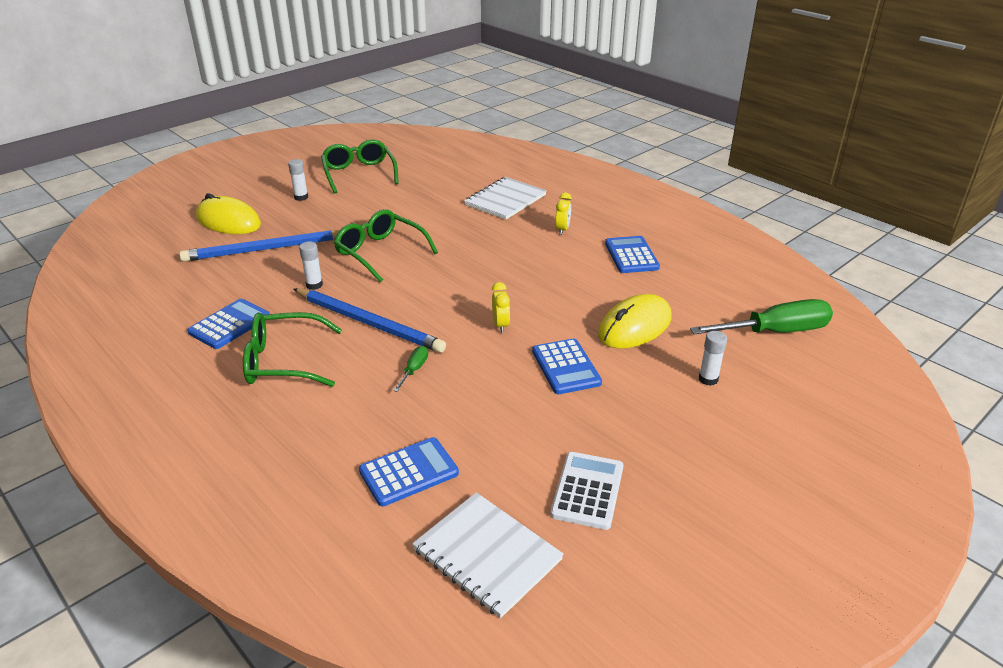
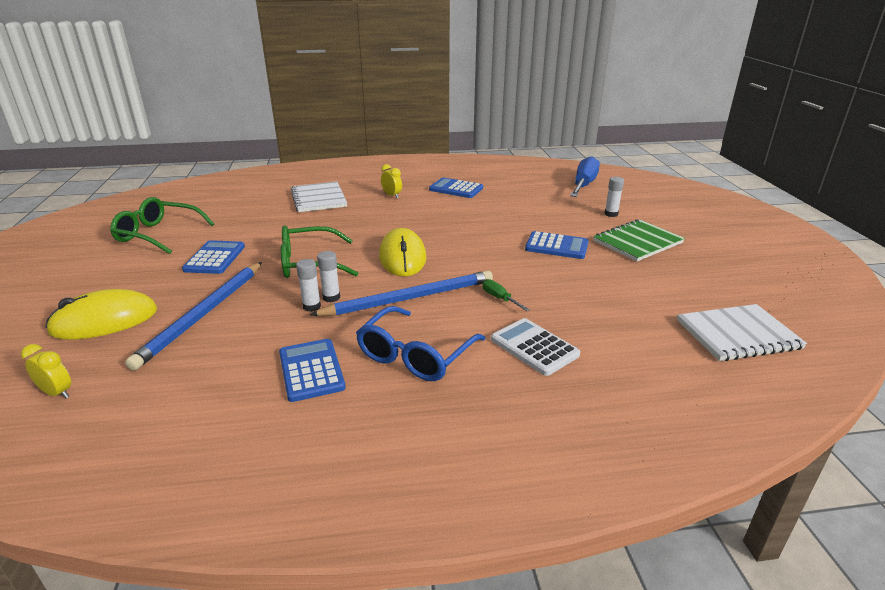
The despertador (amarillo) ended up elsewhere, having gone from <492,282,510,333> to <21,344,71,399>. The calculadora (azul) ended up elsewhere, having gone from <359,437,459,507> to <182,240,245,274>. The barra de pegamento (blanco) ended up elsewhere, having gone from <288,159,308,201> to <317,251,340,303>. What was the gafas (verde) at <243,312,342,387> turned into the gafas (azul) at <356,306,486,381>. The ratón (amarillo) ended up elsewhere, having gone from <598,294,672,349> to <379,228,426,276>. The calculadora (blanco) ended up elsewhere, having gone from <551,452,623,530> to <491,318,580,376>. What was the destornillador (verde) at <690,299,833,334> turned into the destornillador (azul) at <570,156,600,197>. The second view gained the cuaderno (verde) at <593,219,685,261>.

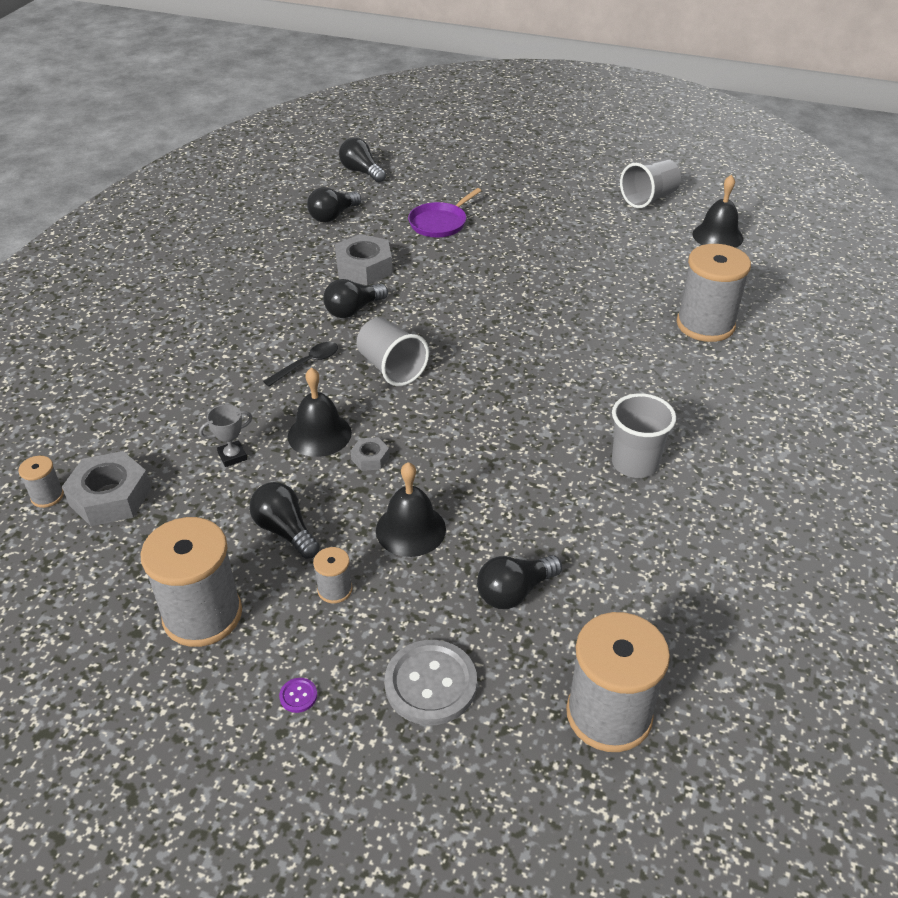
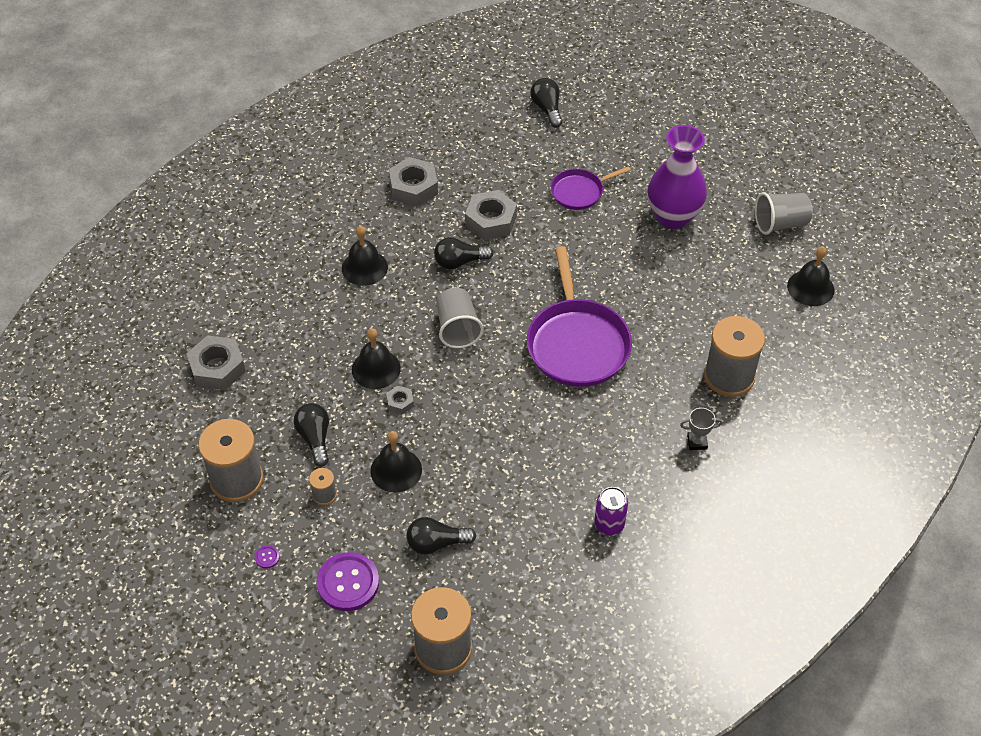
What was the botón (gris) at <384,640,477,725> turned into the botón (morado) at <317,552,379,611>. The second view gained the campana (negro) at <342,226,388,286>. The second view gained the tuerca (gris) at <389,157,438,207>. The second view gained the sartén (morado) at <527,246,632,387>. The second view gained the lata (morado) at <594,487,628,536>. The second view gained the florero (morado) at <648,125,707,229>. The trofeo (gris) ended up elsewhere, having gone from <199,404,252,467> to <680,408,722,450>. The second view lost the carrete (gris) at <18,456,64,508>. The second view lost the cuchara (negro) at <263,342,338,387>. The second view lost the bombilla (negro) at <307,187,361,223>. The second view lost the vaso (gris) at <612,393,676,478>.

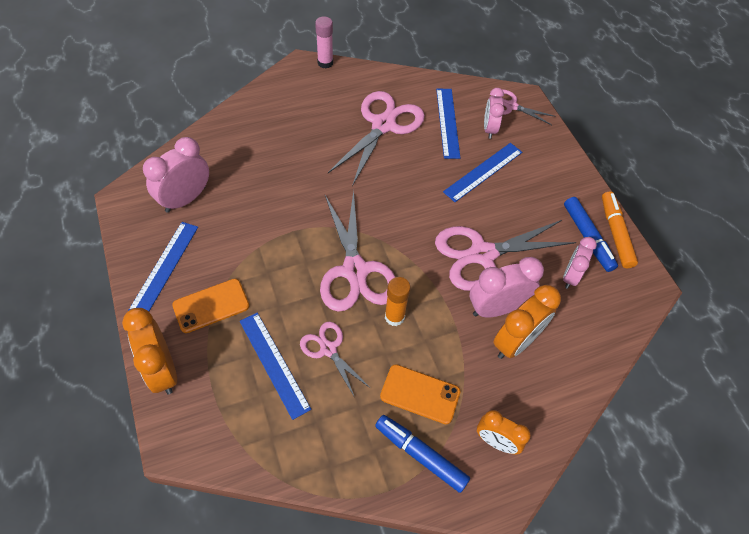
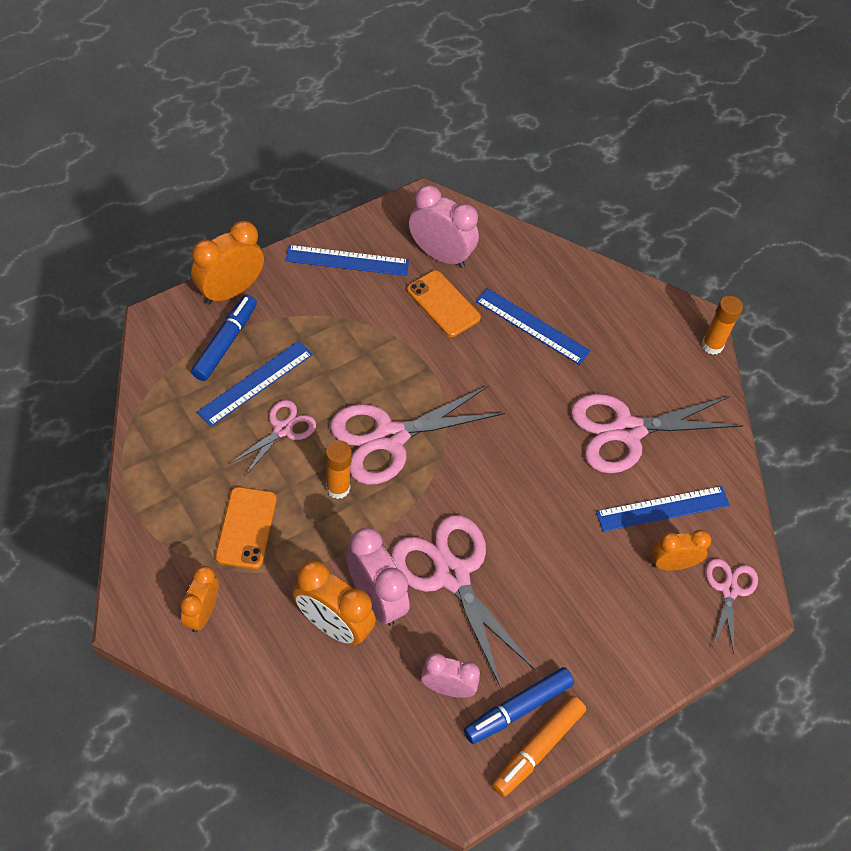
The rotulador (azul) ended up elsewhere, having gone from <375,415,470,493> to <191,295,257,381>. The móvil (naranja) ended up elsewhere, having gone from <172,279,249,333> to <407,270,481,337>. The regla (azul) ended up elsewhere, having gone from <443,143,522,202> to <476,288,591,365>. The rotulador (naranja) at <602,191,638,268> ended up facing another way, 150 degrees clockwise from before. The tijeras (rosa) at <328,91,425,186> ended up facing another way, 150 degrees clockwise from before. What was the despertador (rosa) at <484,88,504,139> turned into the despertador (naranja) at <652,530,711,571>. What was the barra de pegamento (rosa) at <315,16,333,68> turned into the barra de pegamento (naranja) at <701,296,743,354>.

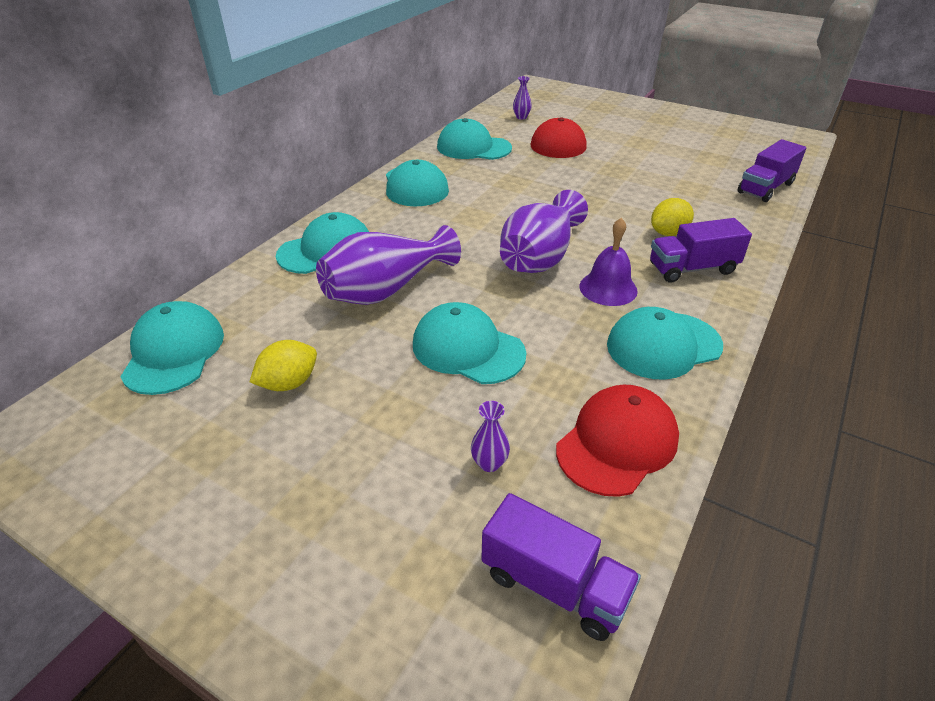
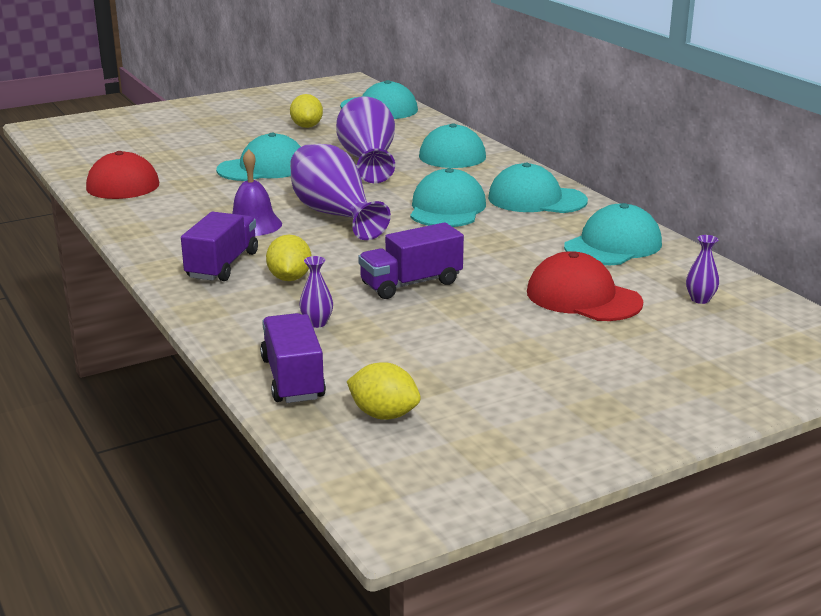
The florero (morado) ended up elsewhere, having gone from <471,401,510,472> to <299,256,333,328>. The second view gained the limón (amarillo) at <347,362,421,420>. The camión (morado) ended up elsewhere, having gone from <481,493,641,641> to <358,222,464,299>. The gorra (turquesa) ended up elsewhere, having gone from <607,307,723,380> to <410,168,486,227>.

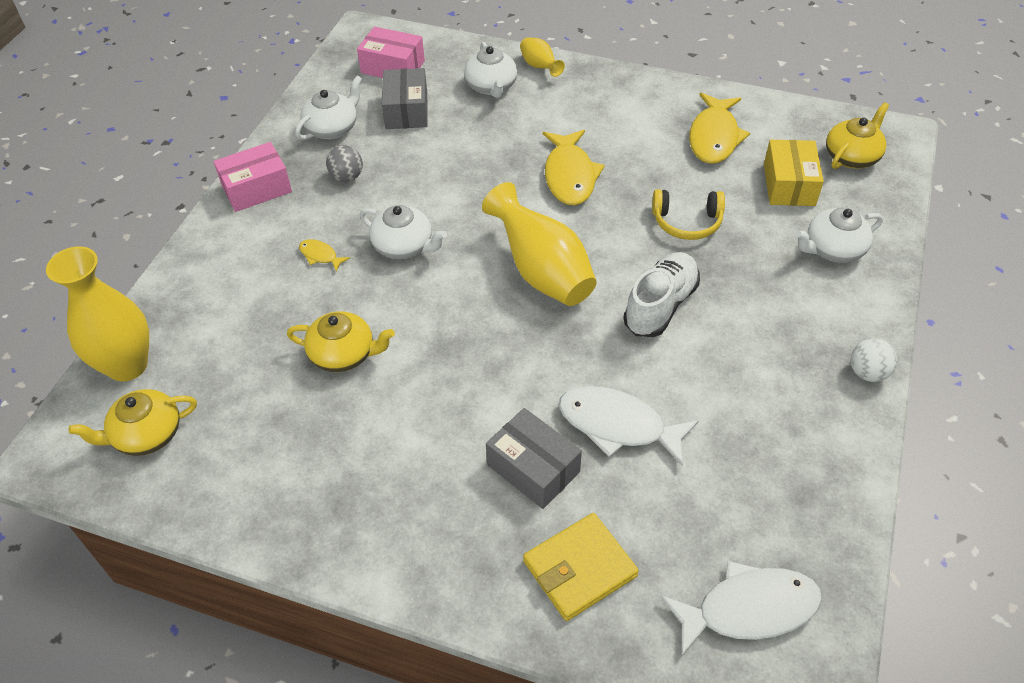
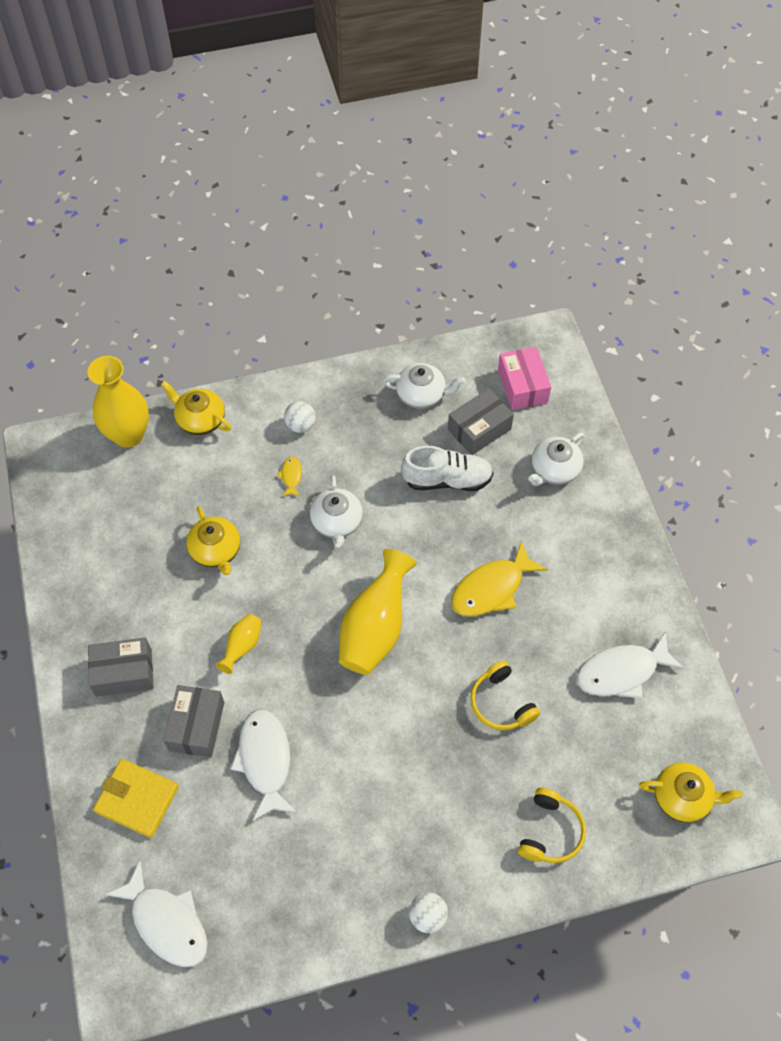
The second view gained the caja (gris) at <88,637,154,697>. The tetera (amarillo) ended up elsewhere, having gone from <69,389,197,456> to <161,381,231,435>. The florero (amarillo) ended up elsewhere, having gone from <520,37,565,77> to <216,614,261,674>. The second view gained the pelota (blanco) at <284,401,316,433>. The zapato (blanco) ended up elsewhere, having gone from <624,252,700,337> to <401,446,493,491>. Where the tetera (blanco) stood at <795,208,883,263>, the auriculares (amarillo) came to stand at <518,788,586,863>. What was the pez (amarillo) at <689,93,750,164> turned into the pez (blanco) at <577,631,685,699>. The second view lost the caja (rosa) at <214,142,292,212>. The second view lost the pelota (gris) at <326,145,363,182>. The second view lost the caja (amarillo) at <764,140,824,206>.

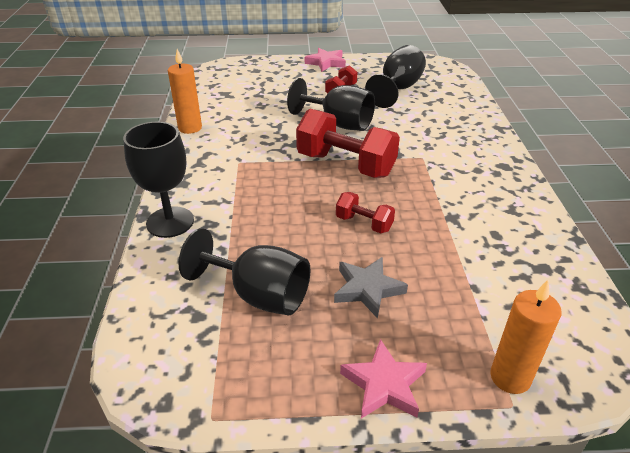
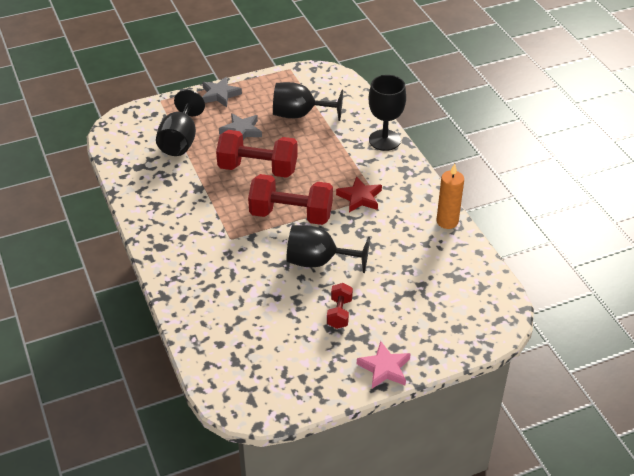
The copa (negro) ended up elsewhere, having gone from <365,45,426,108> to <156,90,205,156>. What was the estrella (rosa) at <340,339,427,419> turned into the estrella (gris) at <202,77,242,107>. The size of the mancuerna (rojo) at <336,192,395,233> changed by a factor of 1.98. The second view gained the estrella (rojo) at <336,176,382,212>. The second view lost the vela (naranja) at <490,280,561,394>.

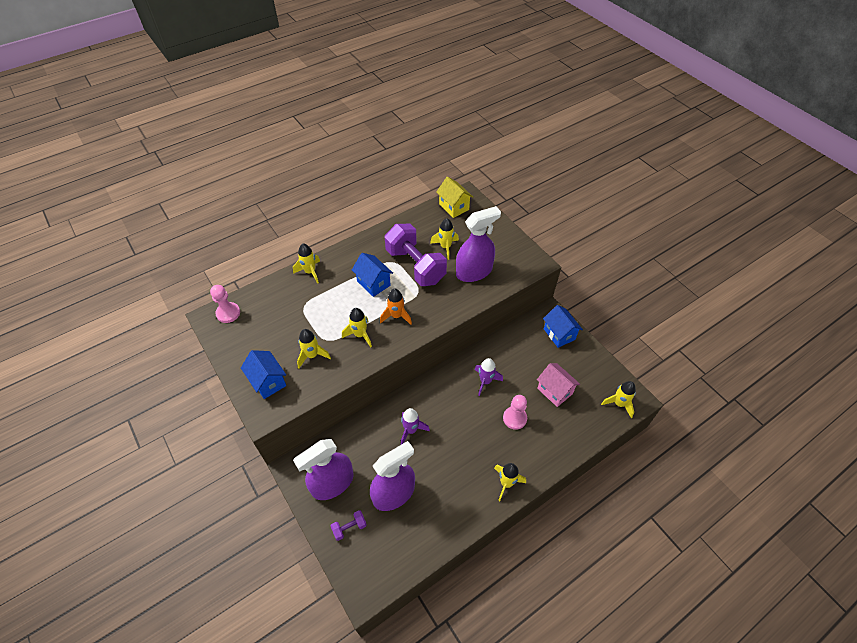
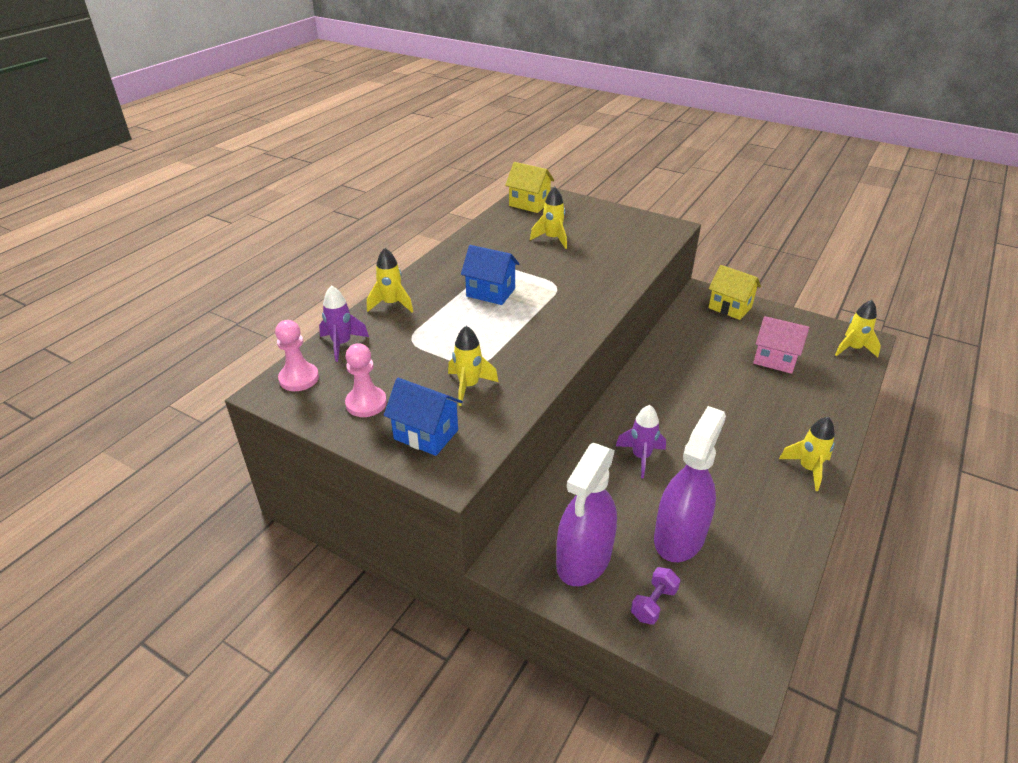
The cohete (morado) ended up elsewhere, having gone from <475,358,503,396> to <319,285,369,362>. The peón (rosa) ended up elsewhere, having gone from <503,395,527,430> to <345,343,387,417>. What was the casa (azul) at <543,305,583,348> turned into the casa (amarillo) at <708,265,761,320>. The second view lost the cohete (amarillo) at <342,308,372,348>. The second view lost the cohete (naranja) at <380,288,412,325>. The second view lost the mancuerna (morado) at <385,224,447,286>. The second view lost the pulverizador (morado) at <456,206,501,282>.

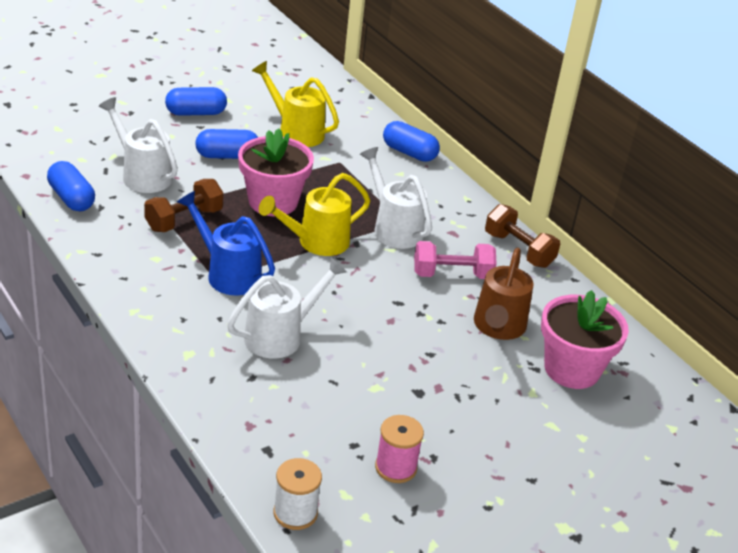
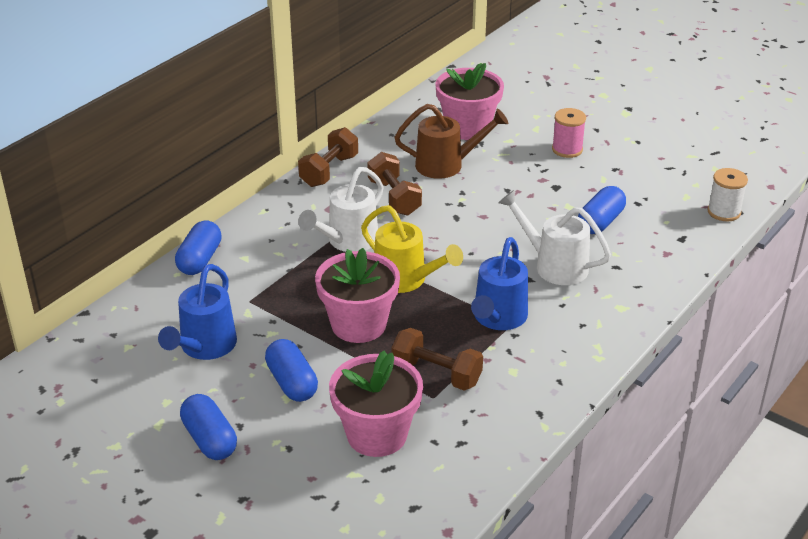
What was the regadera (amarillo) at <252,61,339,147> turned into the regadera (azul) at <158,264,237,360>. Where the regadera (blanco) stood at <99,97,178,193>, the maceta (rosa) came to stand at <329,351,423,457>. What was the mancuerna (rosa) at <414,241,497,279> turned into the mancuerna (marrón) at <367,152,422,216>. The carrete (rosa) ended up elsewhere, having gone from <375,415,424,483> to <552,108,586,158>. The cápsula (azul) ended up elsewhere, having gone from <47,161,95,211> to <578,186,626,234>.

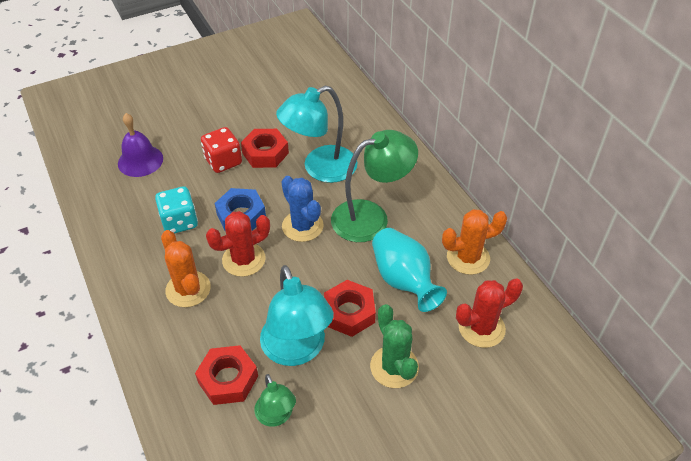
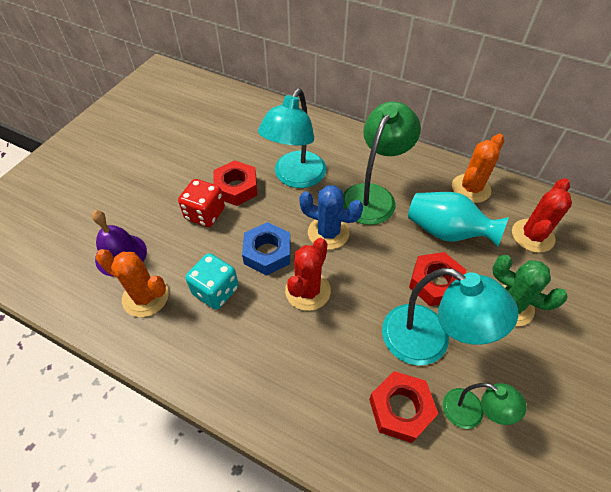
The cactus (naranja) ended up elsewhere, having gone from <161,230,211,307> to <96,249,169,317>.

